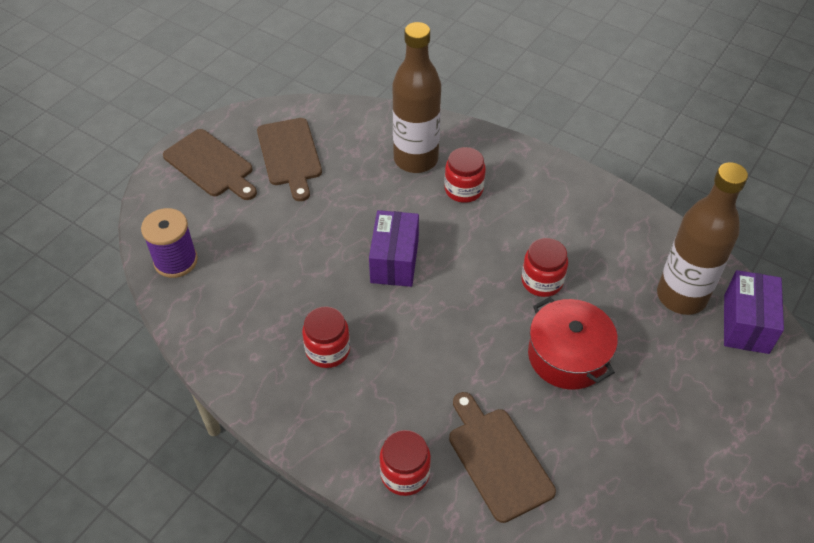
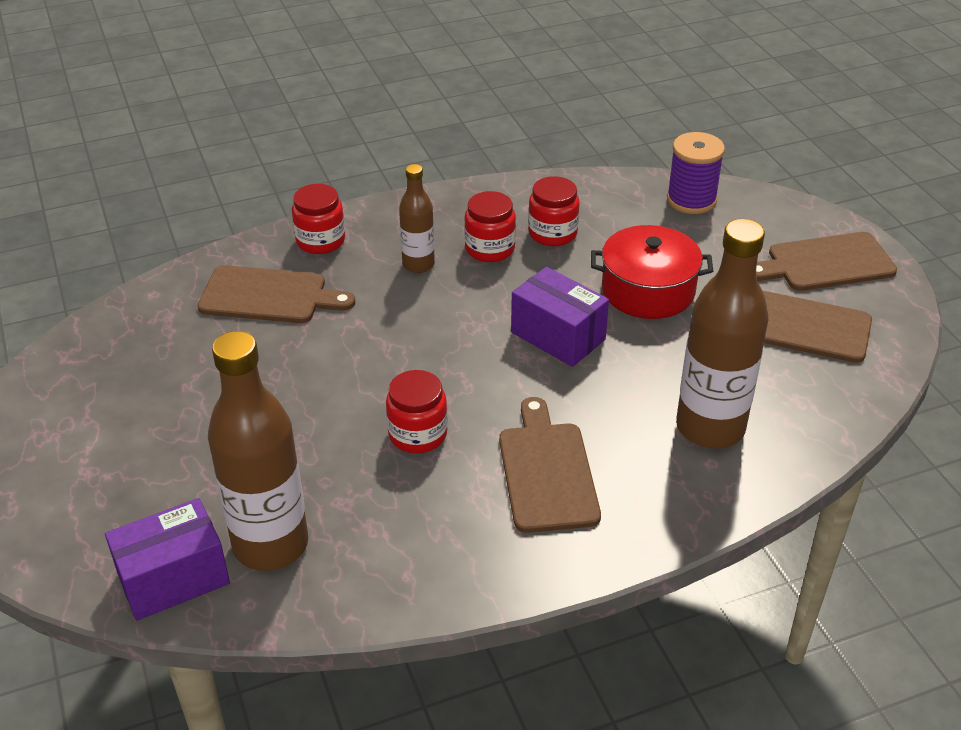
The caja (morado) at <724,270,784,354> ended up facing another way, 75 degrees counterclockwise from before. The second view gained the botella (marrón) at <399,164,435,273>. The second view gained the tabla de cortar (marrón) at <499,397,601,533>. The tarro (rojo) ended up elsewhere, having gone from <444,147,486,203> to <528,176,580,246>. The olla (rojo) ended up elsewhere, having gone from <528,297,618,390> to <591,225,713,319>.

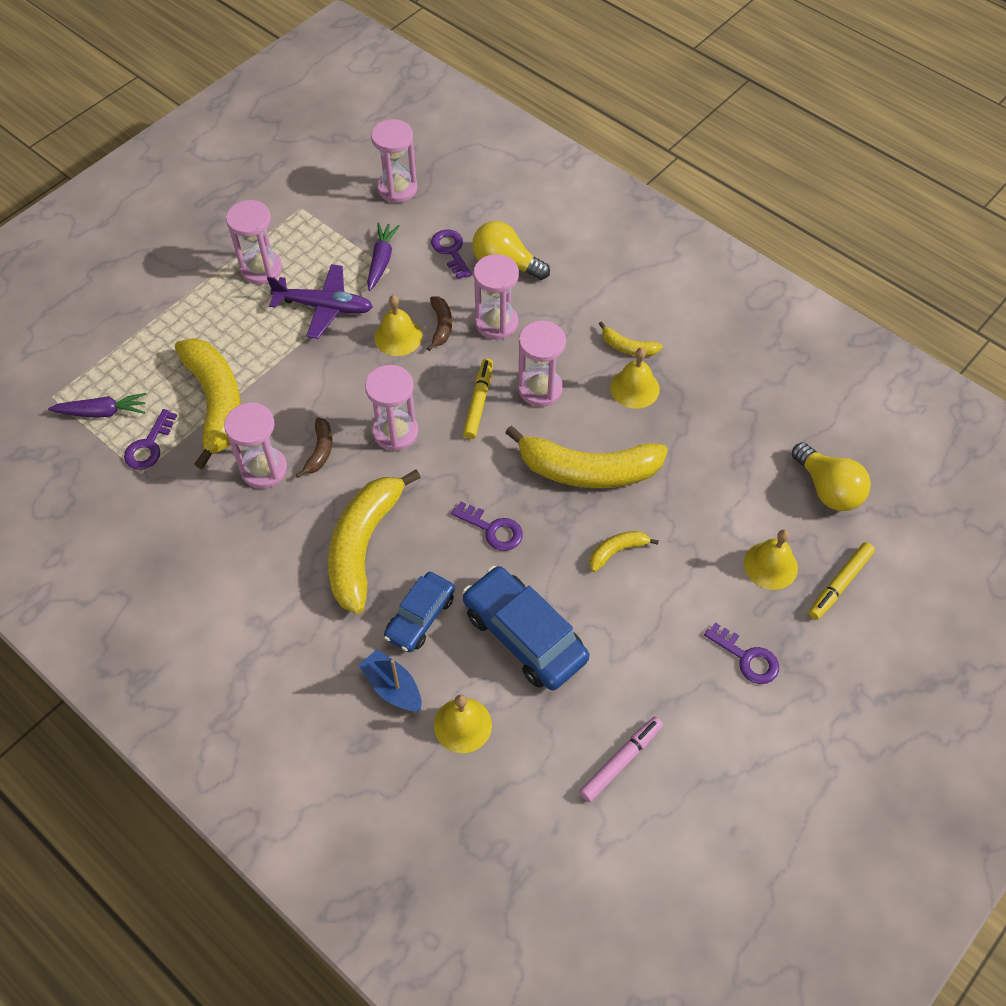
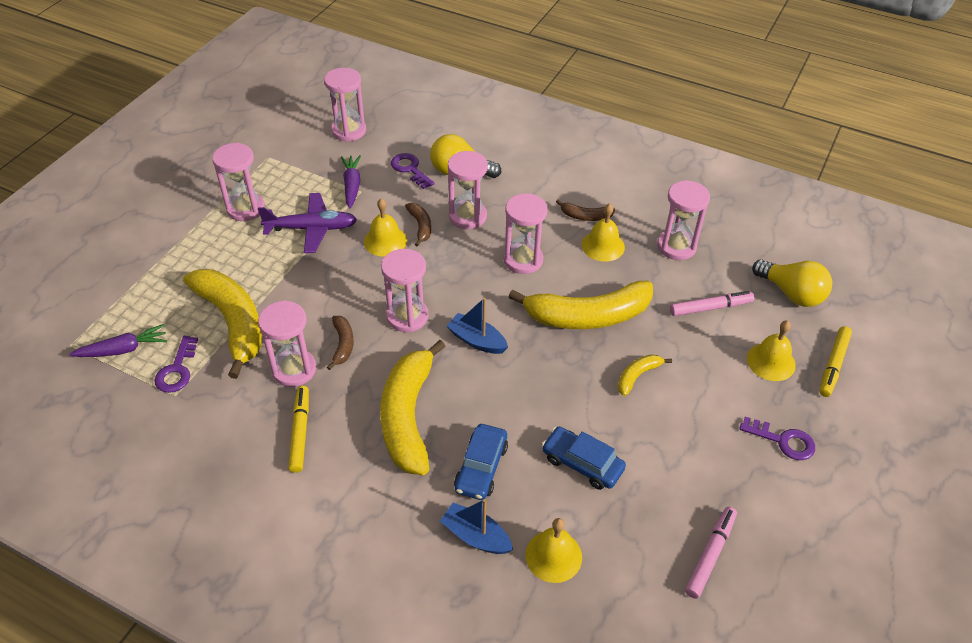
The rotulador (amarillo) ended up elsewhere, having gone from <463,358,493,439> to <288,386,309,473>. The second view gained the barco (azul) at <447,298,508,354>. The size of the coche (azul) at <462,566,589,690> changed by a factor of 0.63. What was the plátano (amarillo) at <599,321,663,356> turned into the plátano (marrón) at <556,200,615,221>. The second view gained the reloj de arena (rosa) at <657,180,710,260>. The second view gained the rotulador (rosa) at <670,291,754,316>. The second view lost the llave (morado) at <451,502,523,551>.

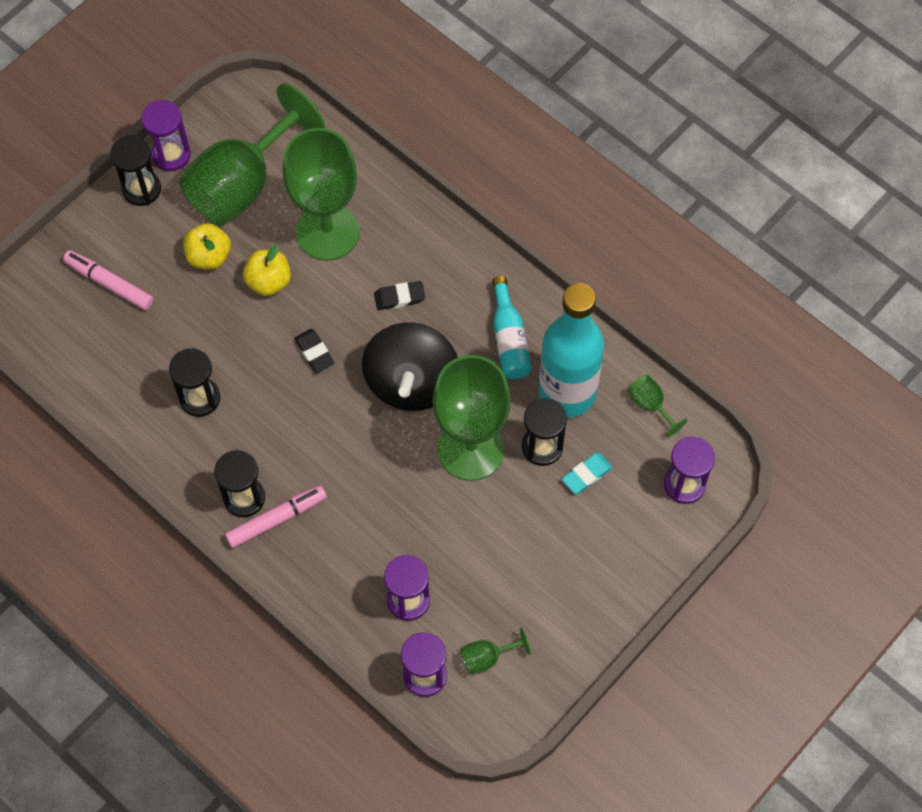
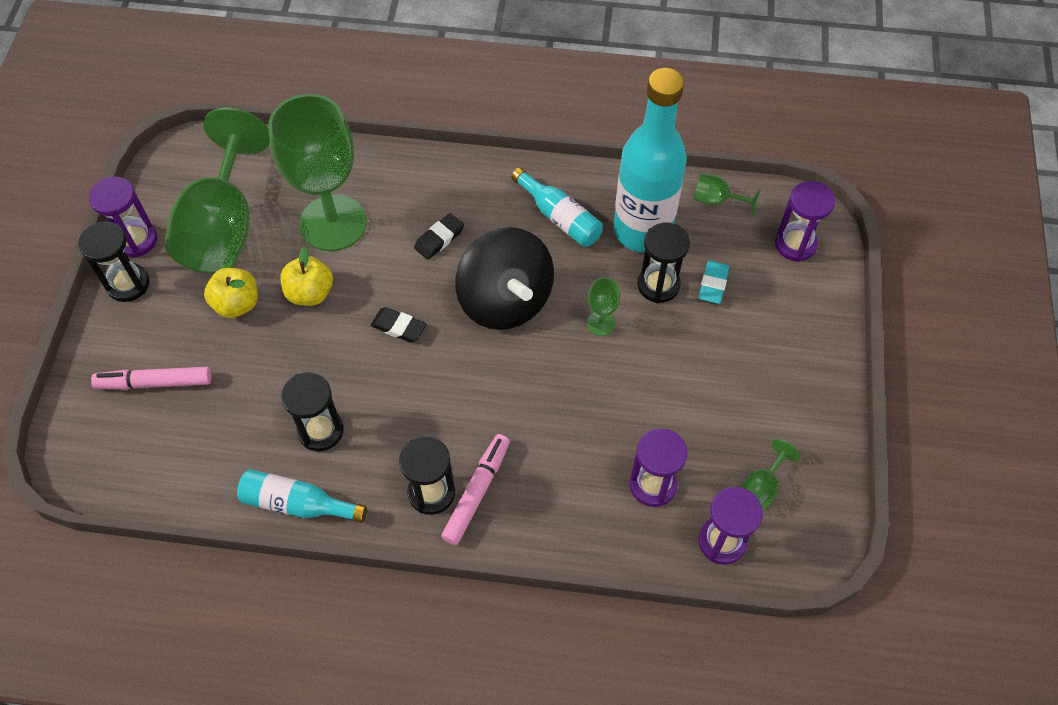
The second view gained the botella (turquesa) at <237,469,367,523>. The size of the copa (verde) at <433,355,511,481> changed by a factor of 0.40.

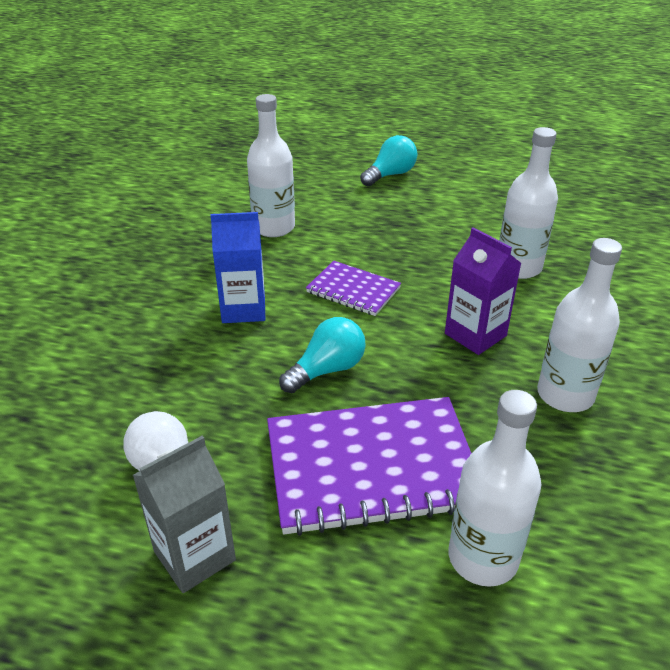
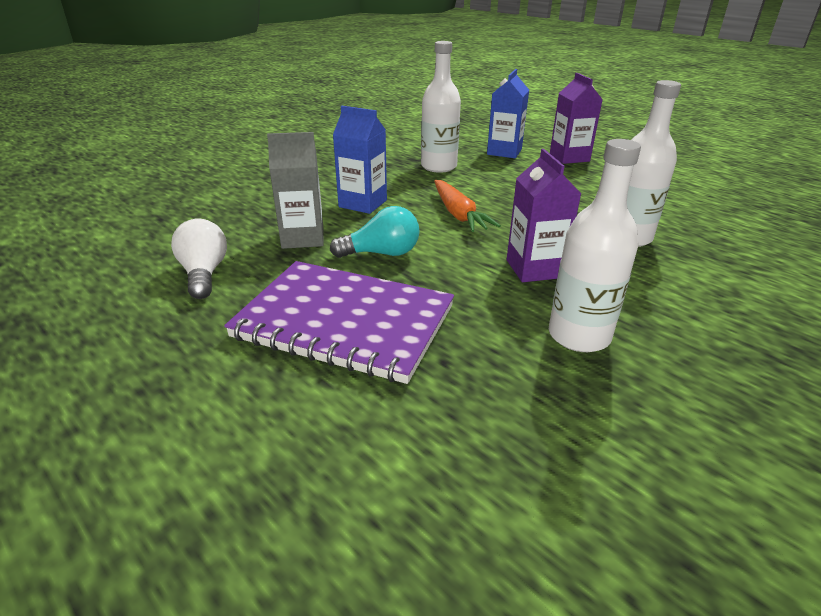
The cartón de leche (gris) ended up elsewhere, having gone from <133,436,236,593> to <267,132,324,249>. Where the cuaderno (morado) stood at <306,261,401,316>, the zanahoria (naranja) came to stand at <434,180,501,232>. The second view gained the cartón de leche (azul) at <487,69,529,158>. Where the bombilla (turquesa) stood at <360,135,417,186>, the cartón de leche (morado) came to stand at <550,73,603,164>. The second view lost the botella (blanco) at <449,390,541,587>.

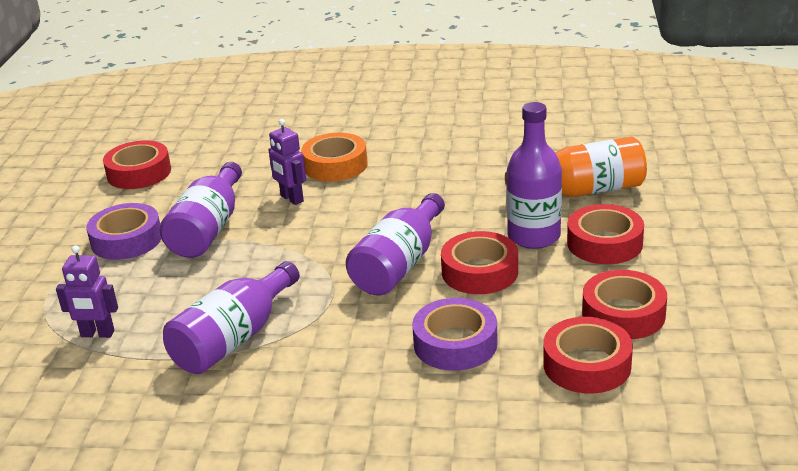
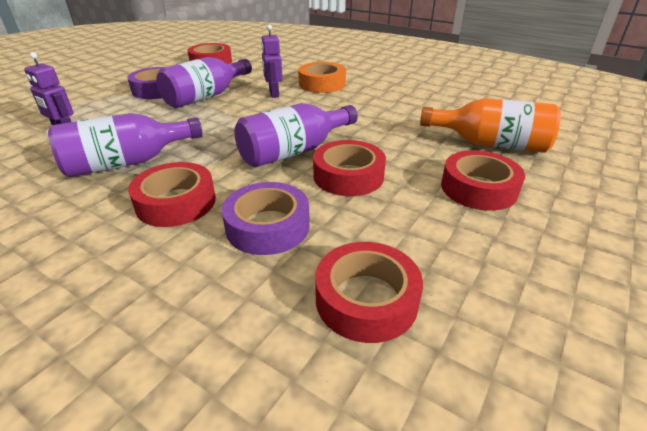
The cinta adhesiva (rojo) ended up elsewhere, having gone from <582,270,667,339> to <128,162,216,227>. The second view lost the botella (morado) at <507,102,562,249>.

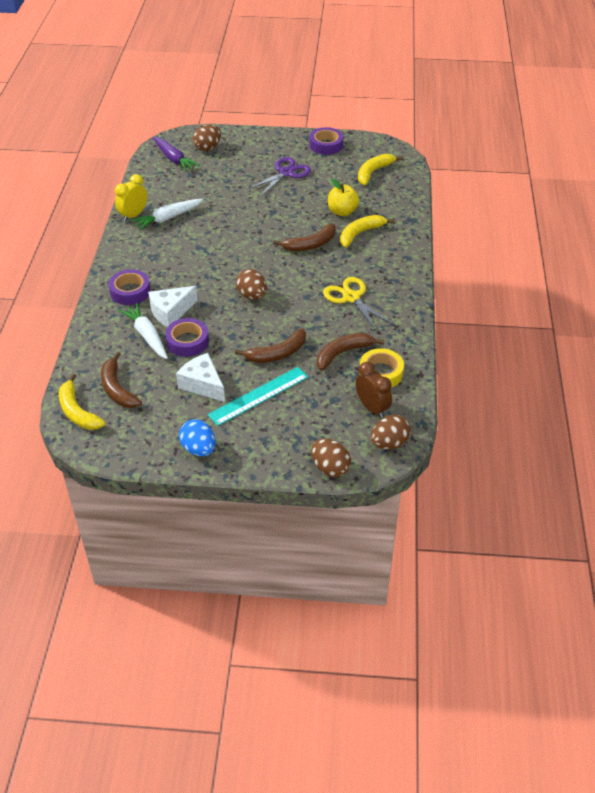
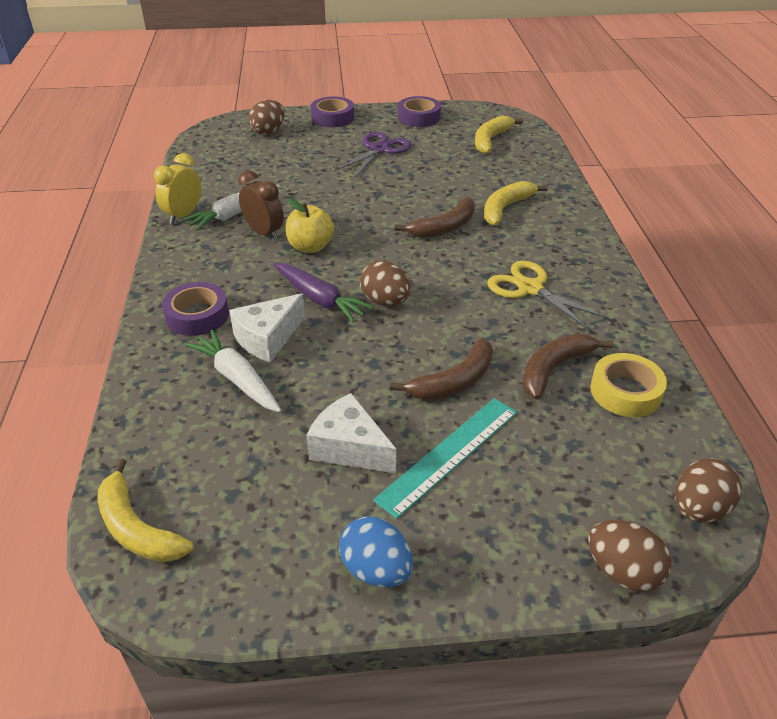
The despertador (marrón) ended up elsewhere, having gone from <355,362,392,418> to <238,170,284,240>. The zanahoria (morado) ended up elsewhere, having gone from <153,137,200,172> to <273,263,374,322>. The manzana (amarillo) ended up elsewhere, having gone from <328,179,359,216> to <286,198,334,253>. The cinta adhesiva (morado) ended up elsewhere, having gone from <165,318,209,357> to <311,96,354,127>. The second view lost the plátano (marrón) at <101,352,142,408>.

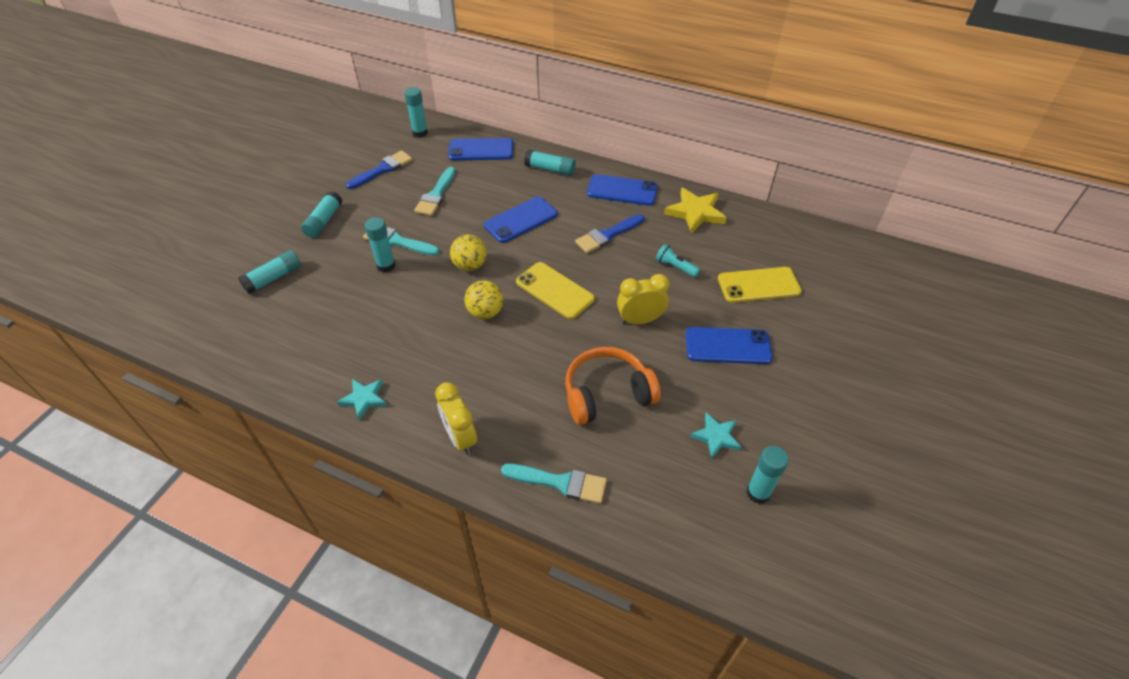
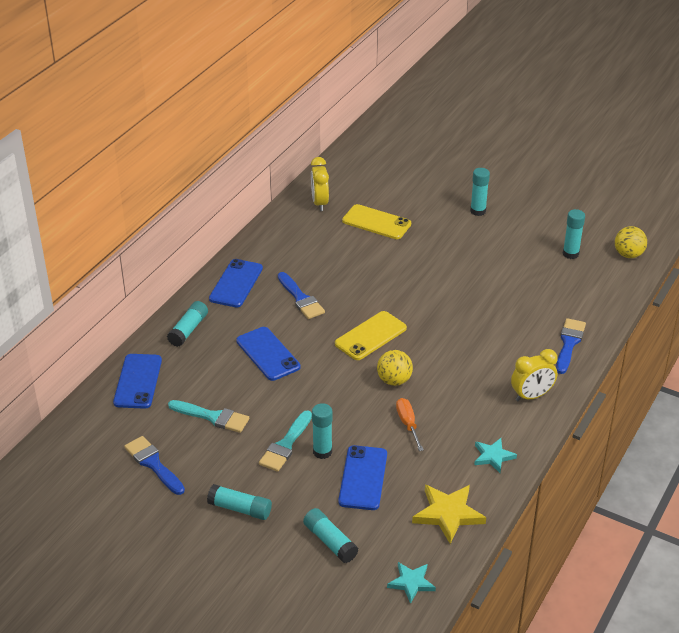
The despertador (amarillo) ended up elsewhere, having gone from <617,274,669,324> to <311,157,329,211>. The móvil (azul) ended up elsewhere, having gone from <686,327,773,364> to <338,445,387,510>. The móvil (amarillo) at <718,267,802,303> ended up facing another way, 60 degrees counterclockwise from before. The estrella (turquesa) ended up elsewhere, having gone from <690,413,742,459> to <387,562,436,604>. The second view gained the destornillador (naranja) at <396,398,424,451>. The estrella (amarillo) ended up elsewhere, having gone from <664,187,727,234> to <412,484,486,544>. The barra de pegamento (turquesa) ended up elsewhere, having gone from <404,87,428,138> to <470,168,490,216>. What was the pincel (turquesa) at <501,463,607,504> turned into the pincel (azul) at <556,318,586,374>. The pelota (amarillo) ended up elsewhere, having gone from <450,235,487,271> to <615,226,647,258>. The second view lost the auriculares (naranja) at <565,347,661,425>. The second view lost the lámpara de mano (turquesa) at <656,244,700,277>.

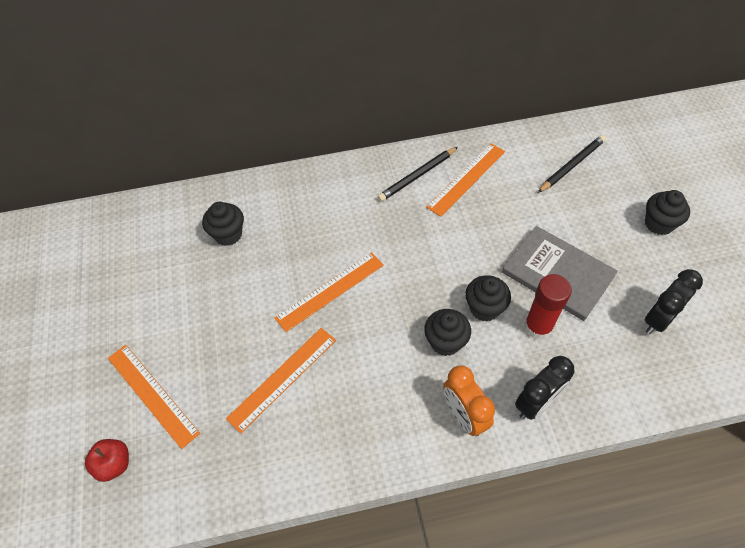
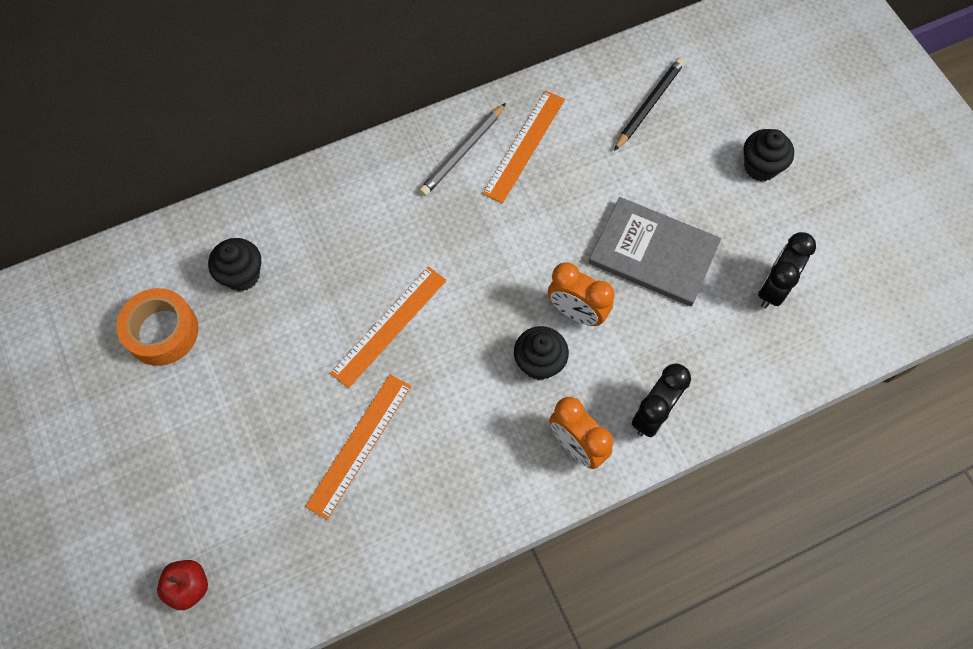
The second view gained the cinta adhesiva (naranja) at <116,288,199,366>. What was the lápiz (negro) at <377,147,458,202> turned into the lápiz (gris) at <419,103,506,196>. Where the magdalena (negro) stood at <465,275,511,322>, the despertador (naranja) came to stand at <548,262,615,326>. The second view lost the regla (naranja) at <108,345,200,449>. The second view lost the barra de pegamento (rojo) at <524,274,572,340>.

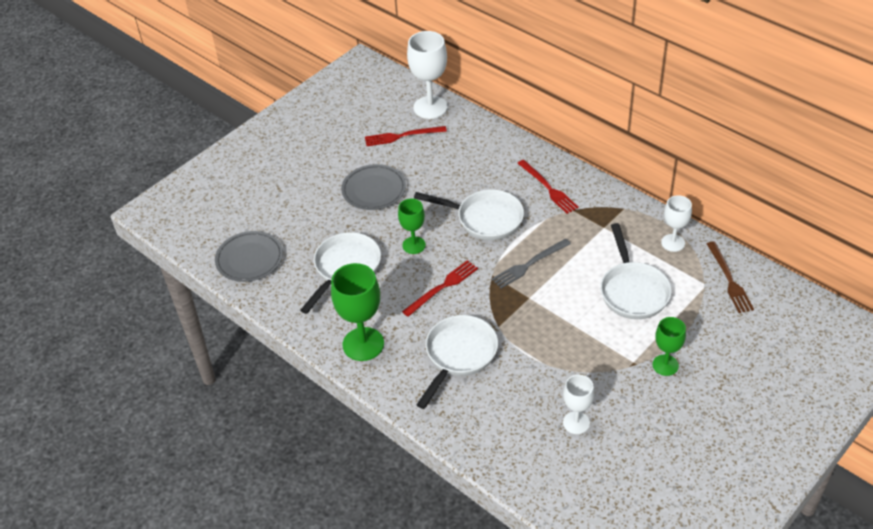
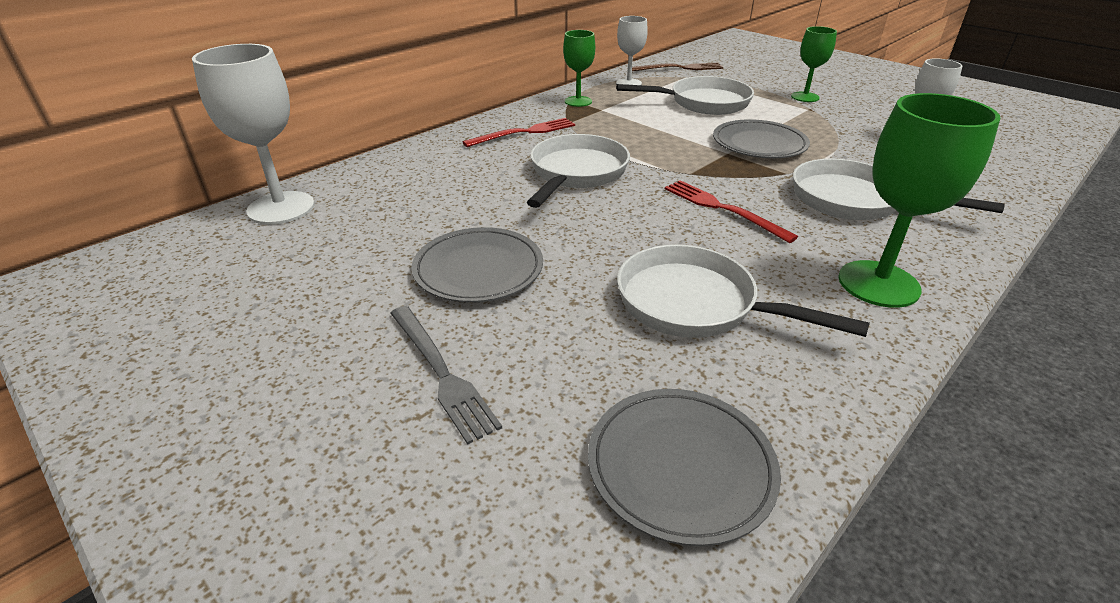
The tenedor (gris) ended up elsewhere, having gone from <492,239,571,289> to <390,306,502,444>. The copa (verde) ended up elsewhere, having gone from <398,199,426,254> to <563,30,595,107>. The second view gained the plato (gris) at <713,119,810,158>. The second view lost the tenedor (rojo) at <365,126,447,146>.

